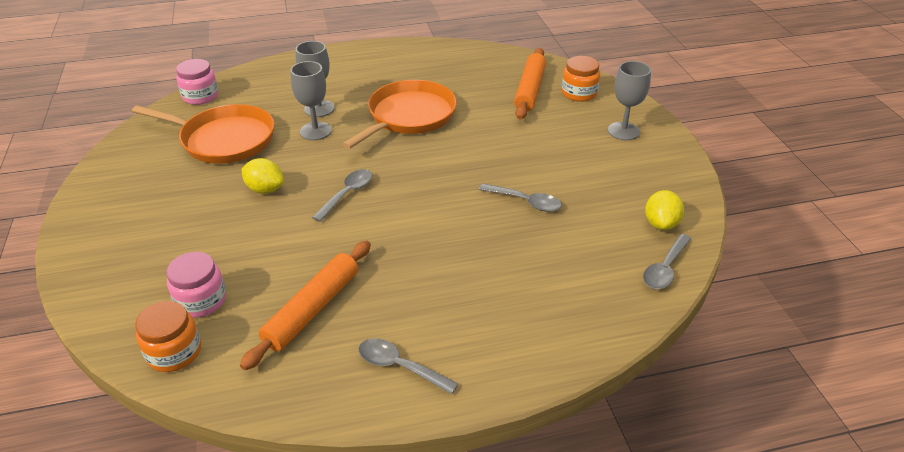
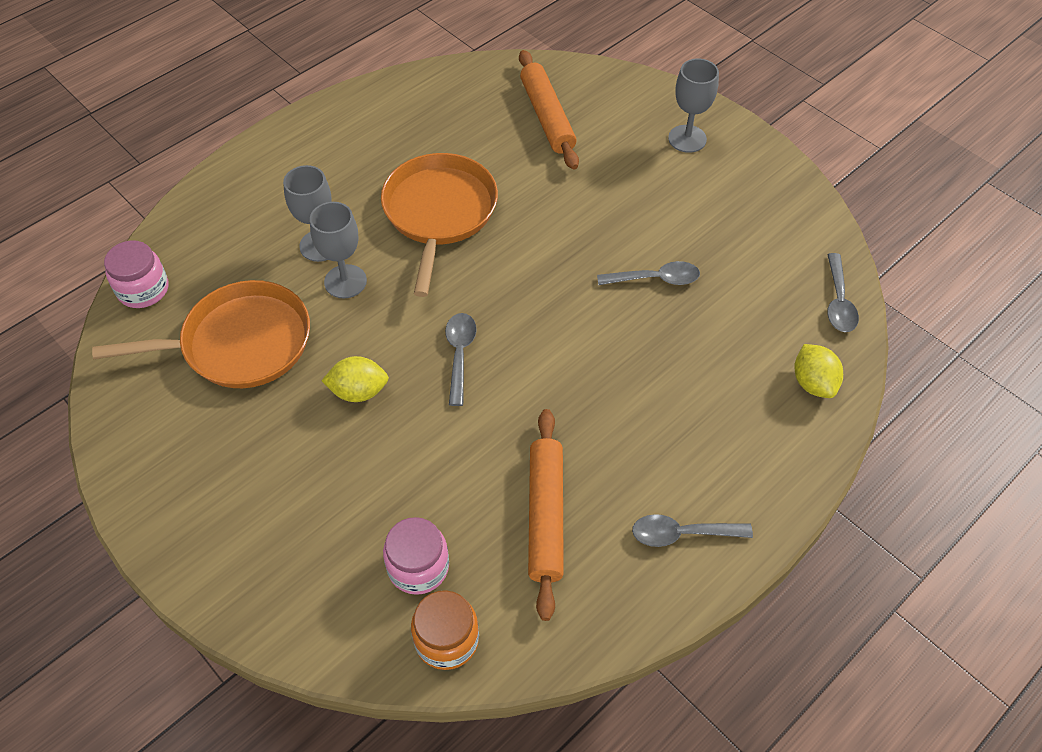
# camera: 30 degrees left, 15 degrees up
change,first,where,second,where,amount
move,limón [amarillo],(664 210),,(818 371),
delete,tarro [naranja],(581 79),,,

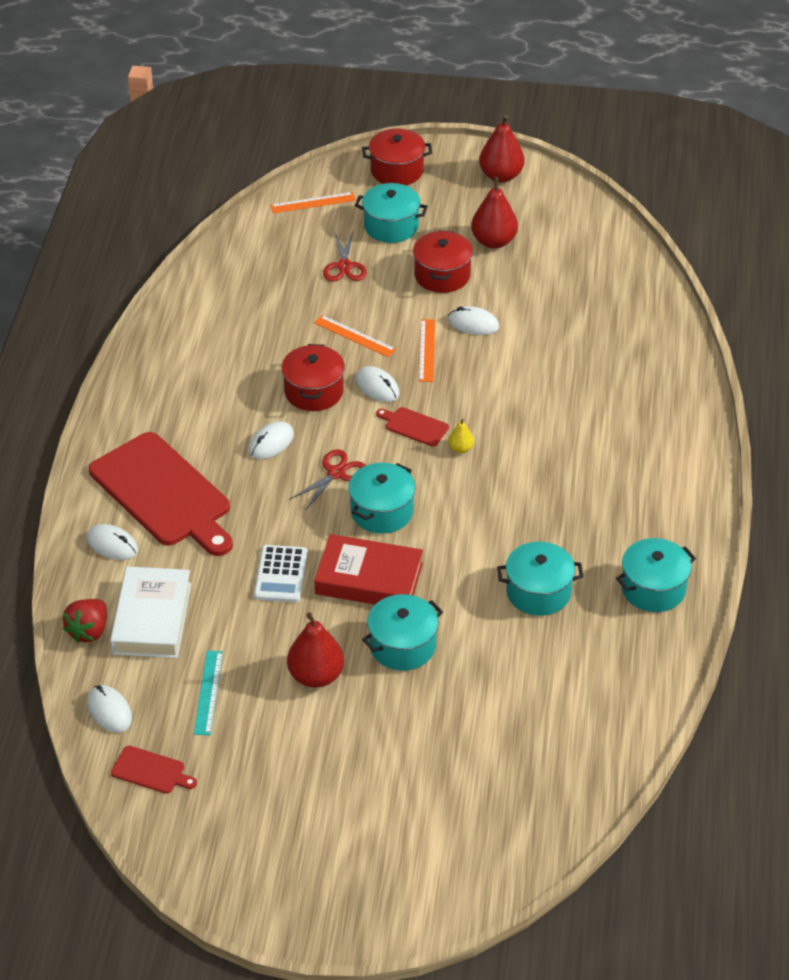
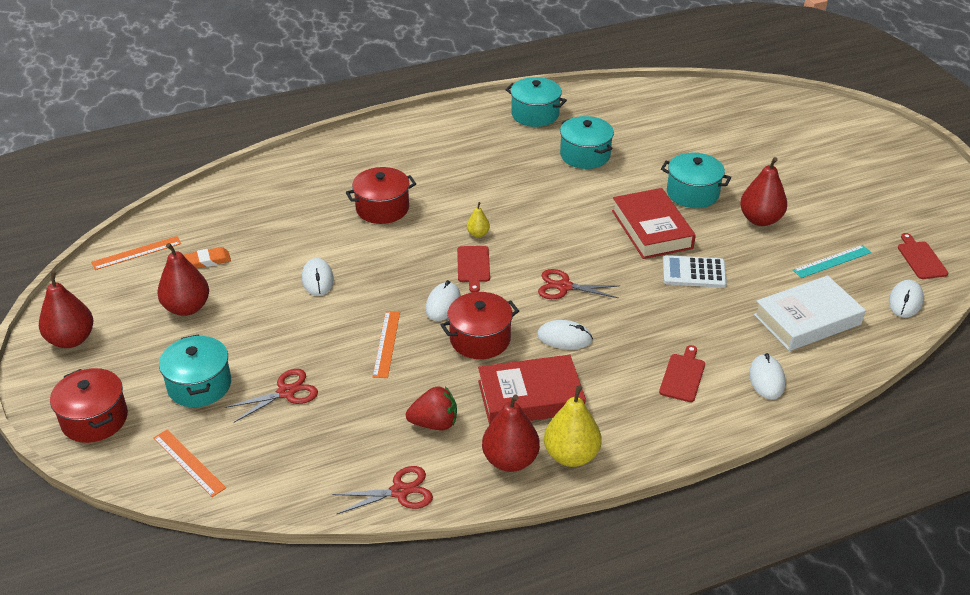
# camera: 120 degrees left, 5 degrees down
change,first,where,second,where,amount
move,regla [naranja],(427 350),,(136 253),
insert,,,goma de borrar [naranja],(207 258),
insert,,,tijeras [rojo],(382 490),
move,olla [rojo],(443 262),,(381 195),
move,fresa [rojo],(85 621),,(431 408),
insert,,,libro [rojo],(532 390),
insert,,,pera [rojo],(511 433),
insert,,,pera [amarillo],(573 426),
resize,tabla de cortar [rojo],(161 494),,(682 373),x0.42
rotate,calculadora [blanco],(281 573),,(695 271),150 degrees counterclockwise
delete,olla [turquesa],(382 498),,,

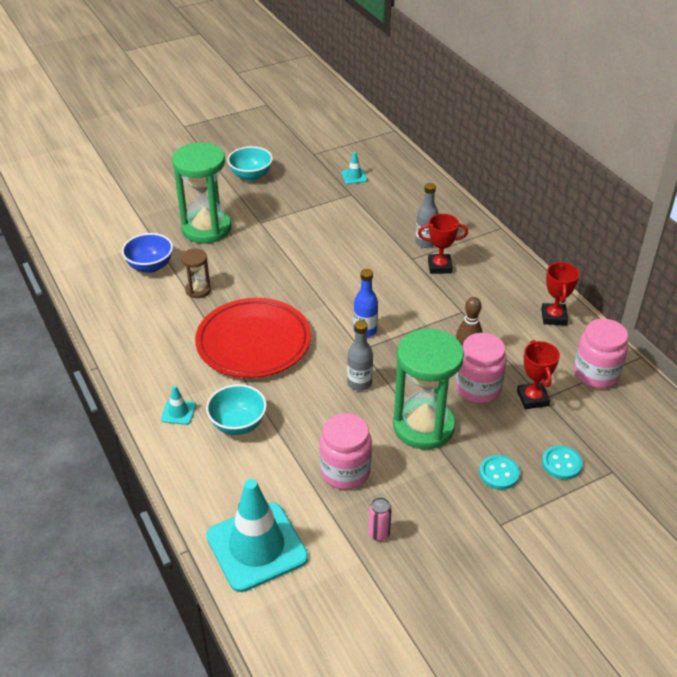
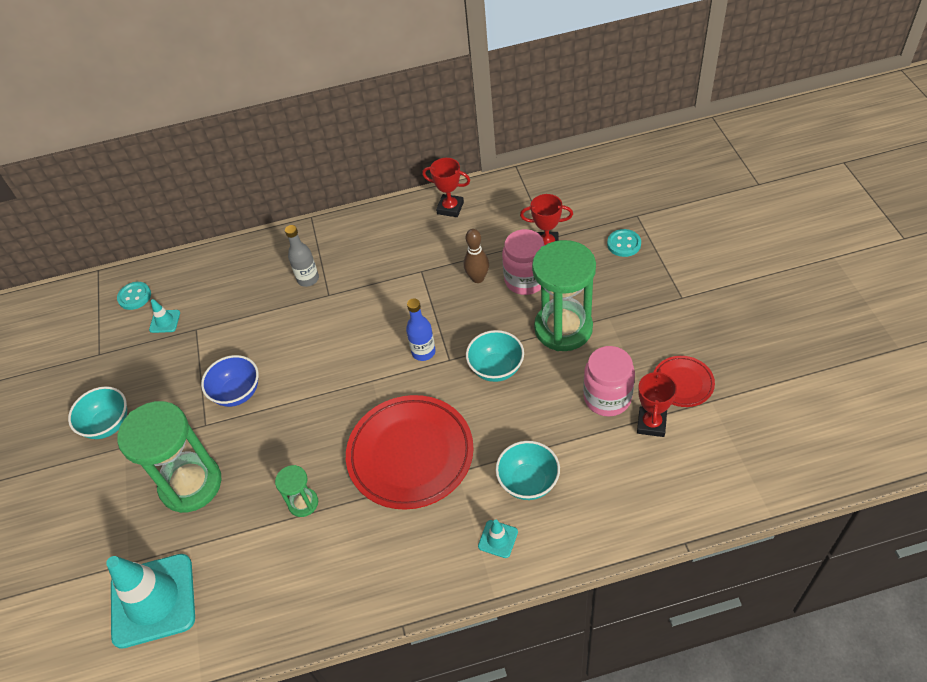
# camera: 70 degrees left, 10 degrees up
change,first,where,second,where,amount
move,cono de tráfico [turquesa],(257 535),,(150 601),
move,botón [turquesa],(499 472),,(134 296),
move,cuenco [azul],(147 253),,(230 381),
recolor,reloj de arena [marrón],(196 273),reloj de arena [verde],(296 491),
replace,botella [gris],(360 355),cuenco [turquesa],(495 356),
move,trofeo [rojo],(443 244),,(657 402),
replace,lata [rosa],(380 519),plato [rojo],(684 381),
delete,tarro [rosa],(601 353),,,

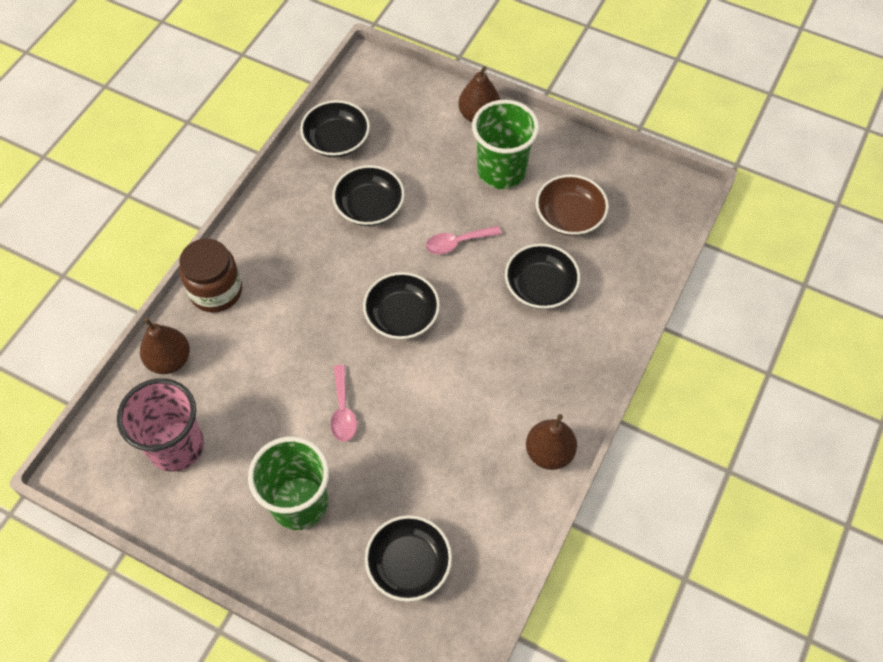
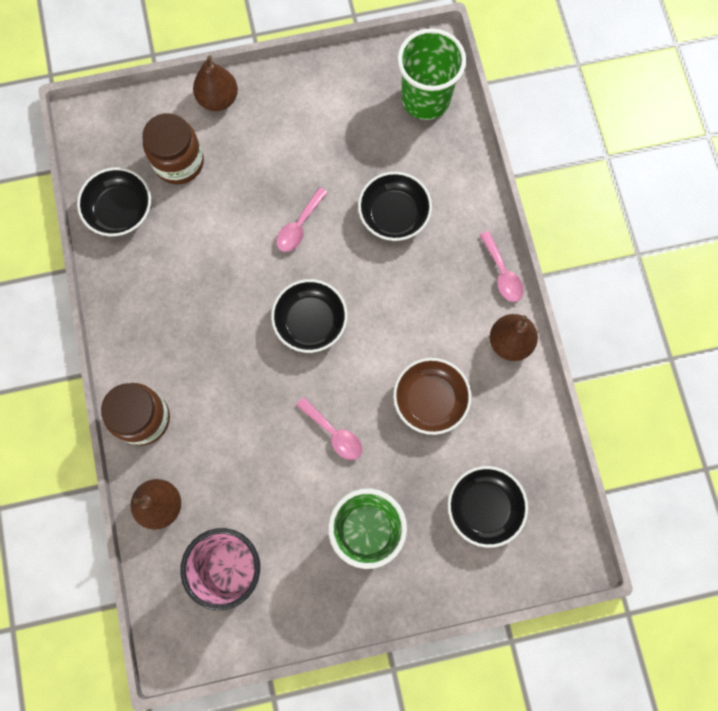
# camera: 40 degrees left, 15 degrees up
change,first,where,second,where,amount
insert,,,tarro [marrón],(173 148),
move,cuenco [marrón],(572 205),,(432 396),
move,vaso [verde],(505 144),,(431 74),
insert,,,cuchara [rosa],(502 266),
delete,cuenco [negro],(368 195),,,

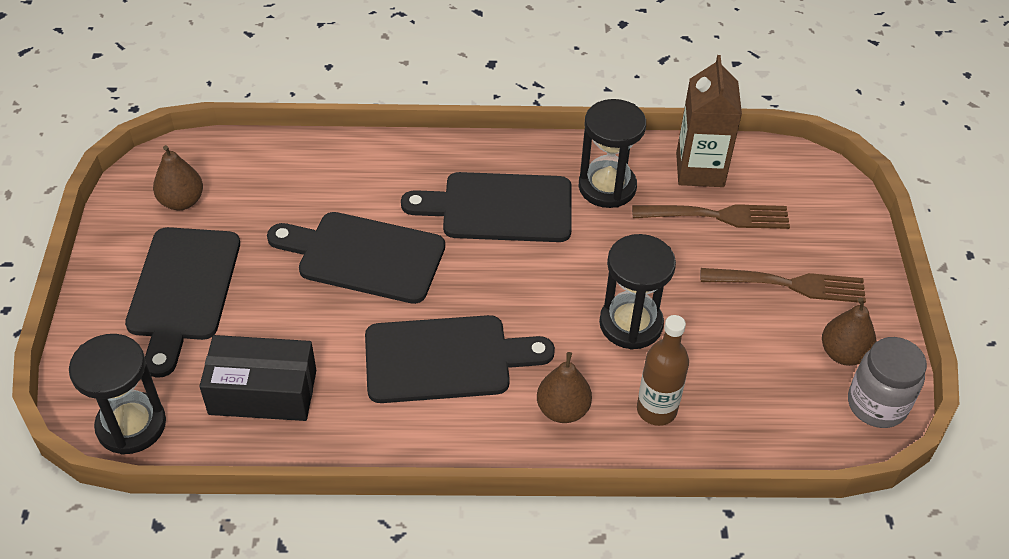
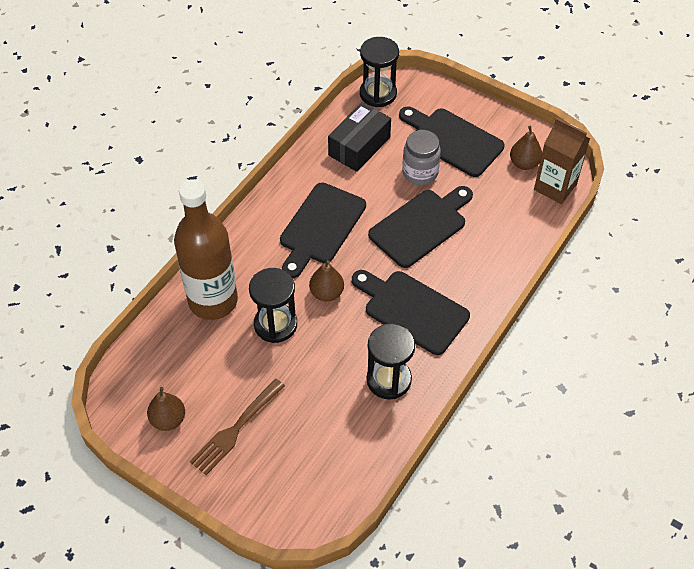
# camera: 125 degrees right, 5 degrees up
change,first,where,second,where,amount
resize,botella [marrón],(663 370),,(206 249),x1.91
move,pera [marrón],(564 387),,(326 281),
rotate,tabla de cortar [negro],(486 207),,(411 312),90 degrees counterclockwise
move,tarro [gris],(887 382),,(421 157),
move,cartón de leche [marrón],(709 121),,(562 161),
delete,tenedor [marrón],(711 216),,,

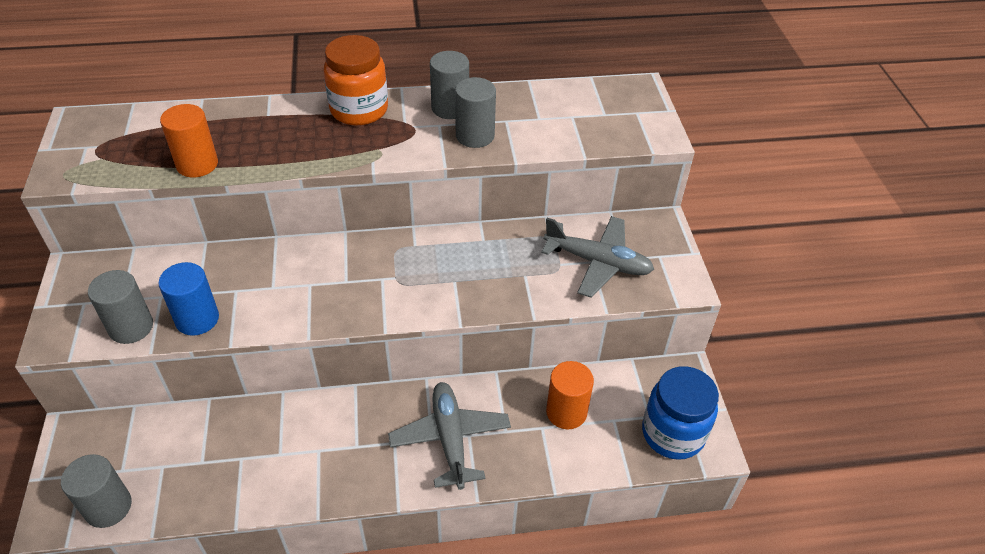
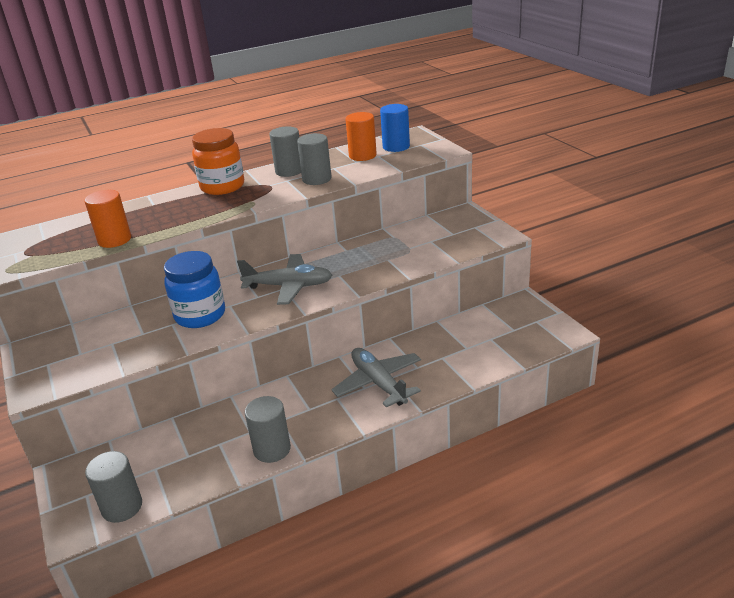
# camera: 15 degrees left, 15 degrees down
change,first,where,second,where,amount
move,tarro [azul],(680 413),,(194 289),
move,avión [gris],(597 257),,(284 279),
move,cilindro [gris],(120 307),,(268 429),
move,cilindro [naranja],(570 395),,(361 136),
move,cilindro [azul],(188 299),,(395 128),

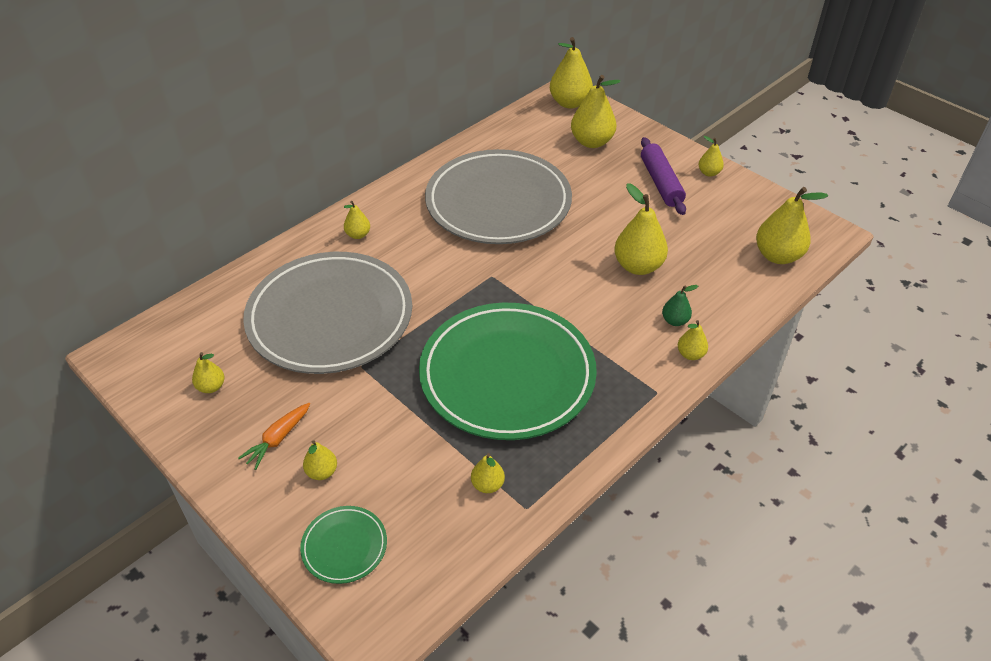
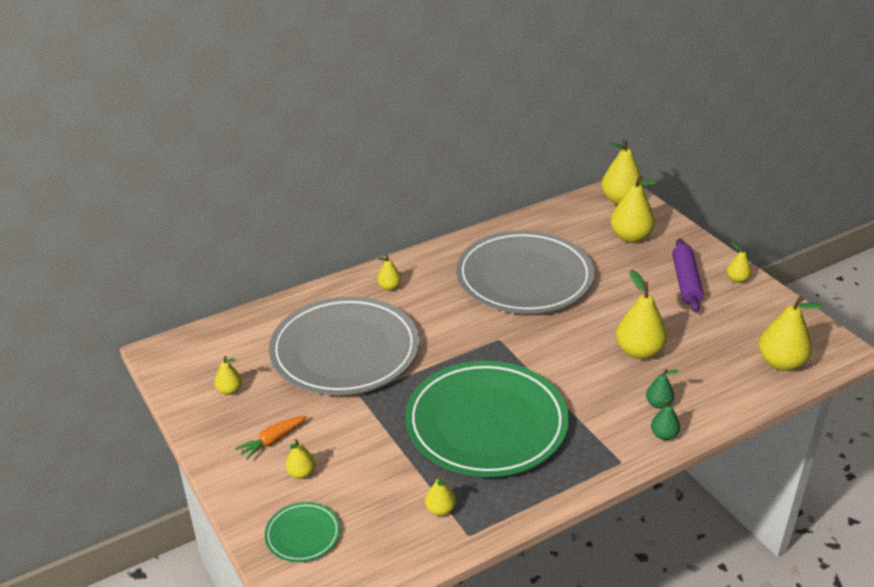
# camera: 15 degrees right, 10 degrees down
change,first,where,second,where,amount
recolor,pera [amarillo],(693 340),pera [verde],(665 420),

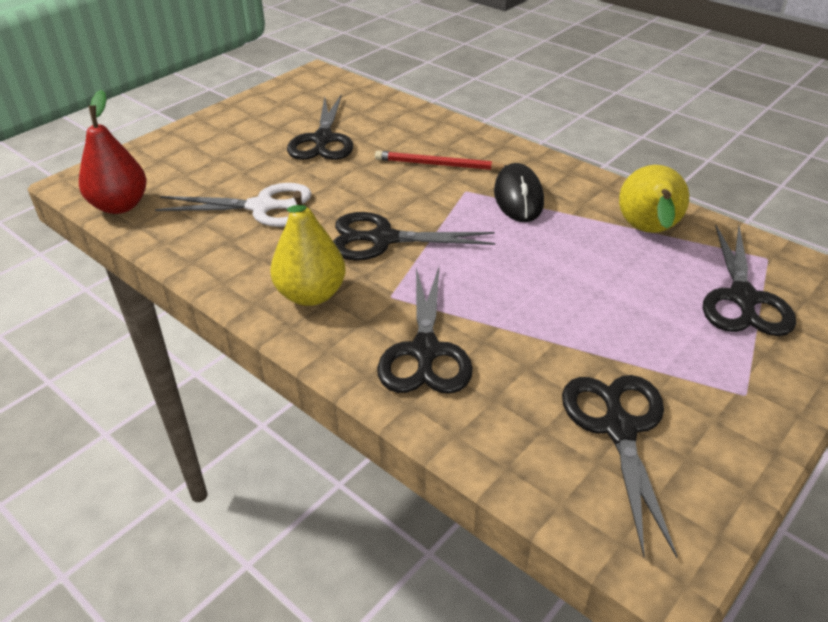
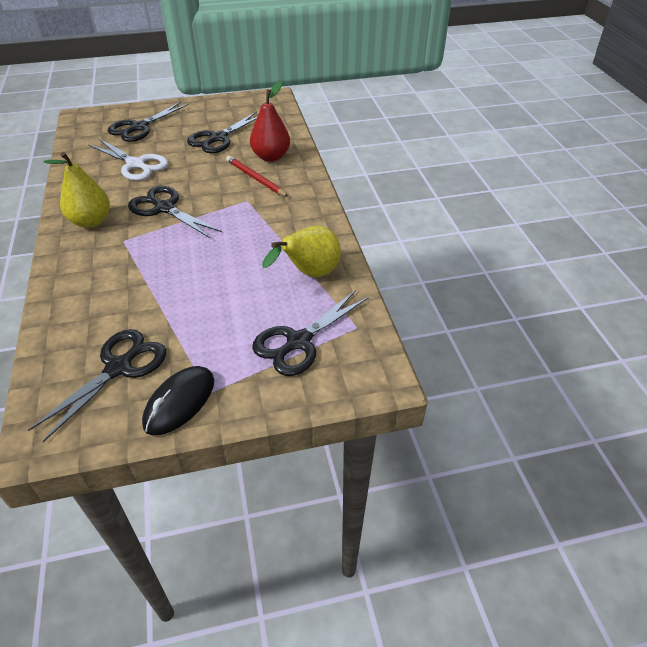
# camera: 35 degrees right, 5 degrees up
change,first,where,second,where,amount
move,tijeras [negro],(425 330),,(148 122),
move,ratón [negro],(519 192),,(178 401),
move,pera [rojo],(113 152),,(270 122),

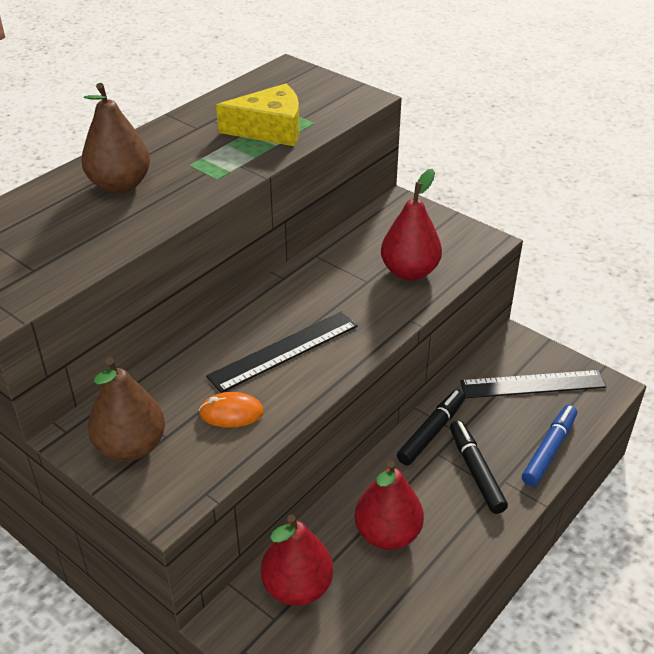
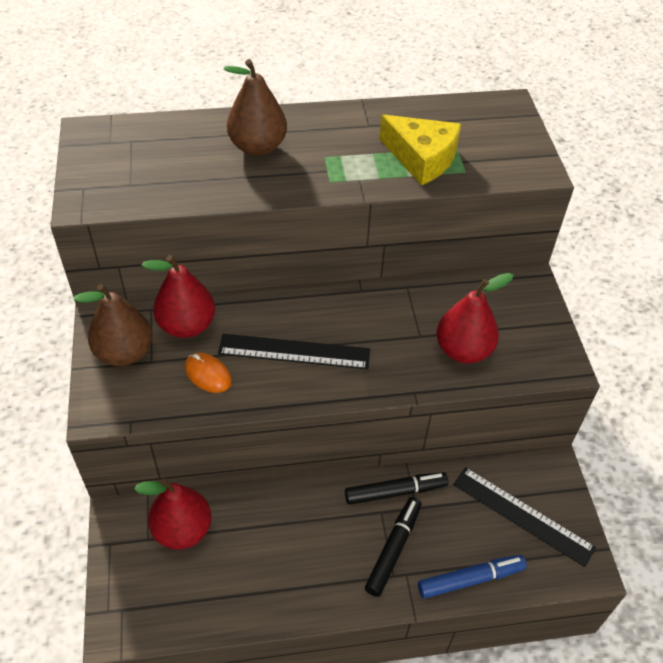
# camera: 40 degrees right, 10 degrees up
change,first,where,second,where,amount
move,pera [rojo],(389 505),,(178 296),

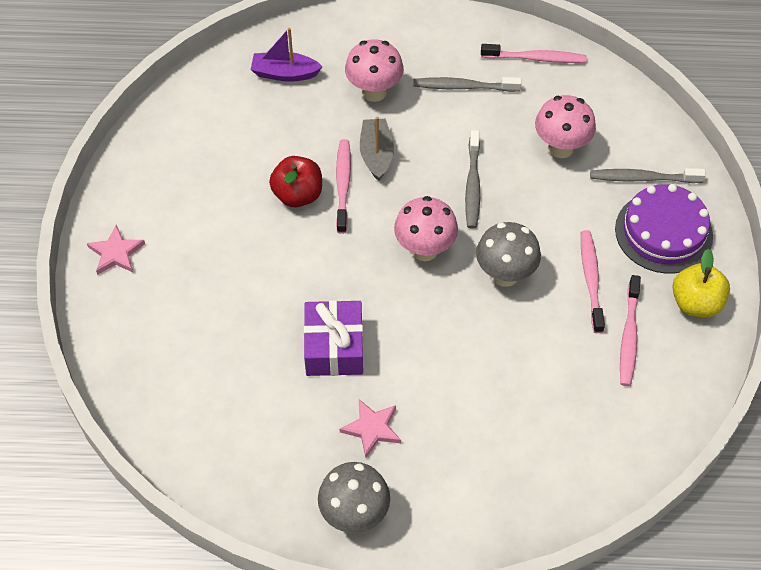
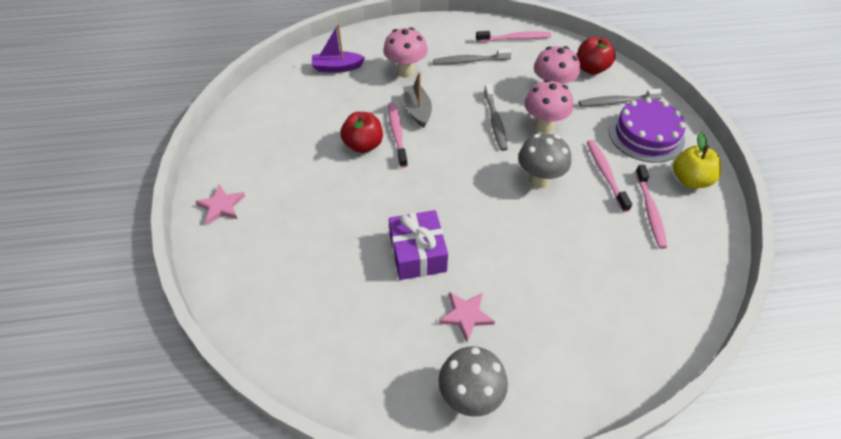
# camera: 10 degrees left, 5 degrees down
change,first,where,second,where,amount
move,seta [rosa],(426 228),,(548 106),
insert,,,manzana [rojo],(596 56),

